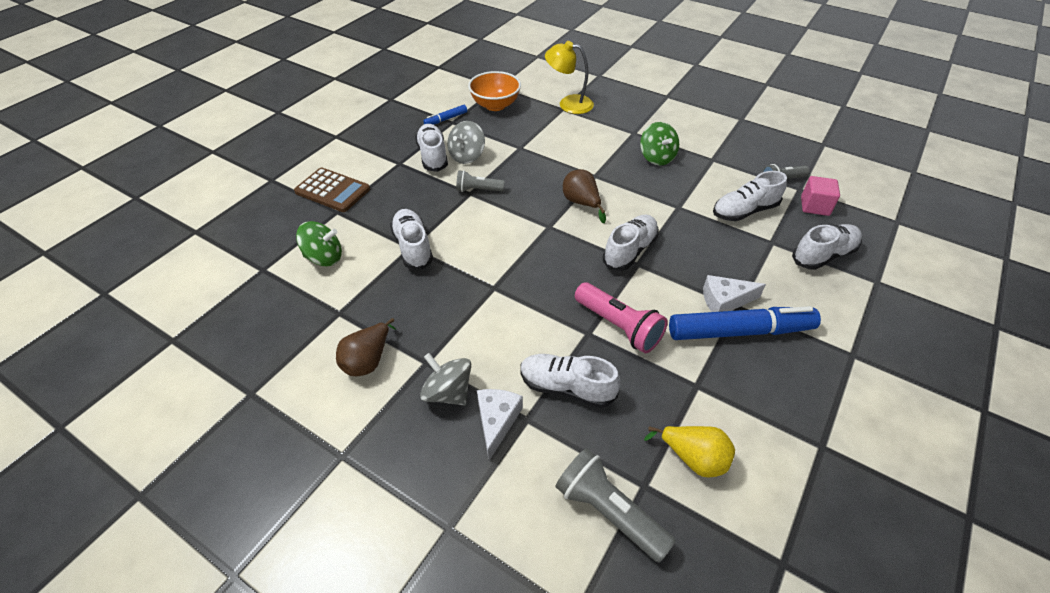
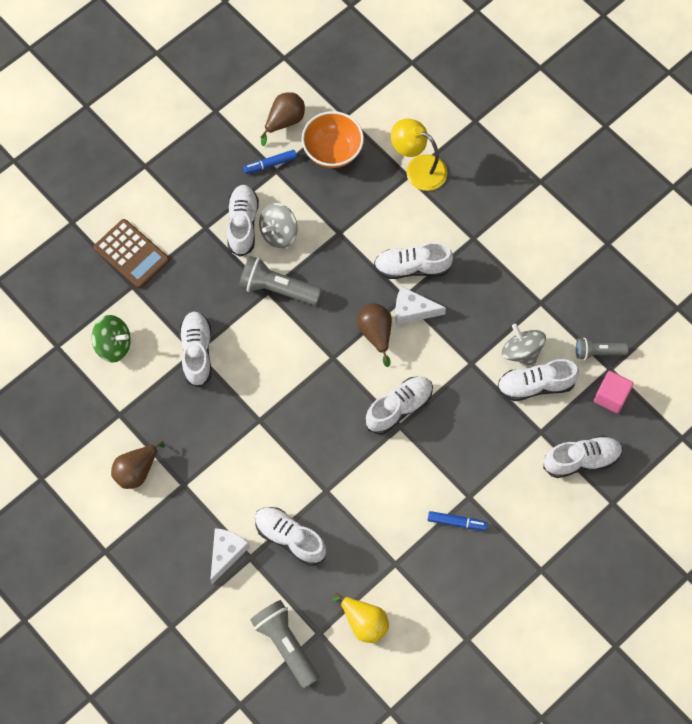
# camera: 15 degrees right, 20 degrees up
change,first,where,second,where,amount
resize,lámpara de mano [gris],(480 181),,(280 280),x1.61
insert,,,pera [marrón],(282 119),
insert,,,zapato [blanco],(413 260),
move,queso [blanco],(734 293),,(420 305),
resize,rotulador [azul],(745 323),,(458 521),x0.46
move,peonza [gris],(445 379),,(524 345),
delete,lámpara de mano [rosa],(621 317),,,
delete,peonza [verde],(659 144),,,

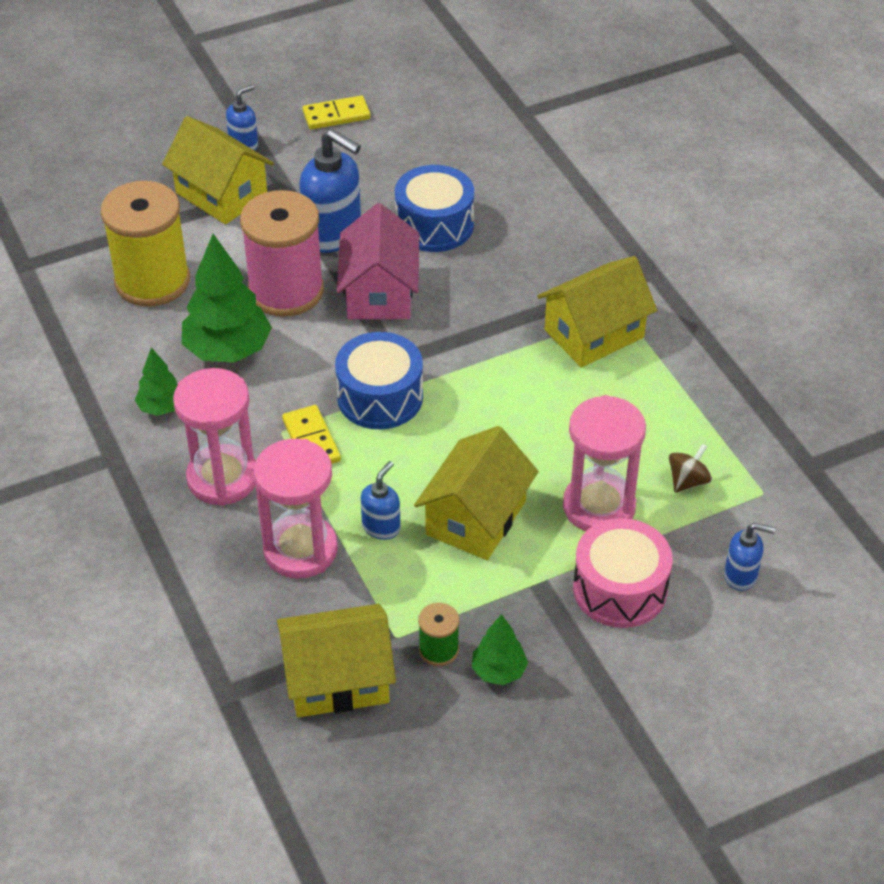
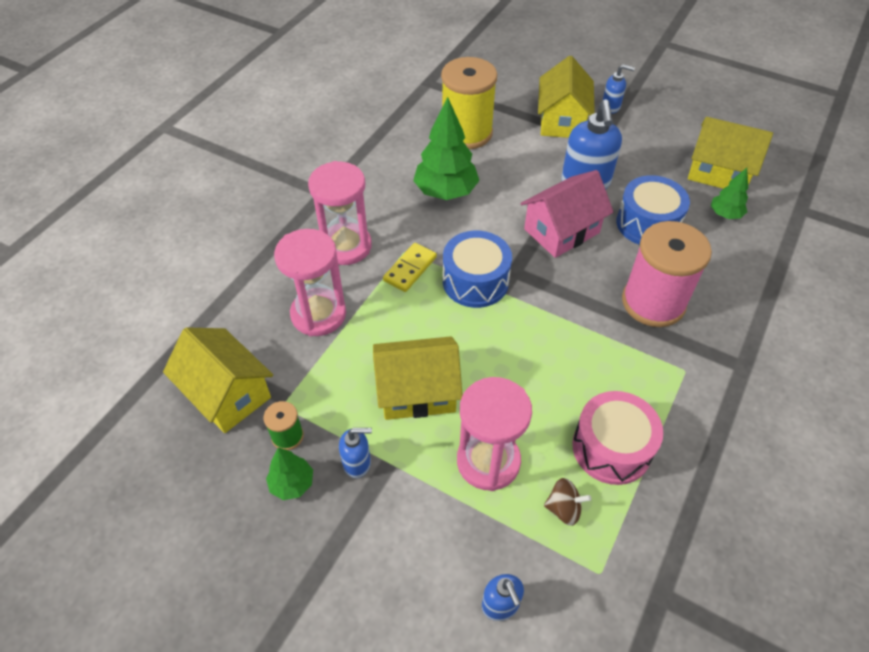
# camera: 55 degrees right, 5 degrees up
change,first,where,second,where,amount
move,dispensador de jabón [azul],(381 500),,(355 453),
move,tambor [rosa],(623 573),,(617 438),
move,carrete [rosa],(282 253),,(667 274),
move,casa [amarillo],(597 312),,(730 153),
move,árbol [verde],(156 381),,(729 193),
delete,ficha de dominó [amarillo],(337 112),,,

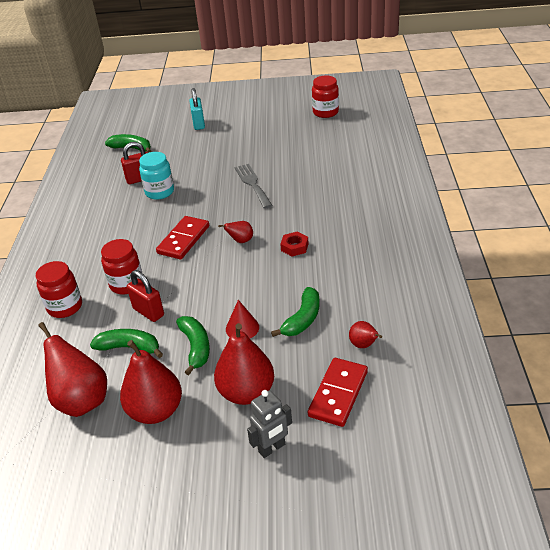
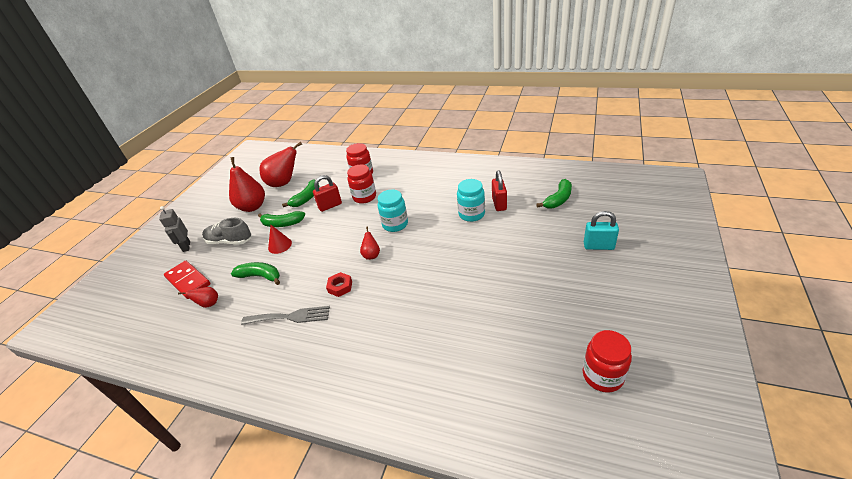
# camera: 110 degrees right, 0 degrees up
change,first,where,second,where,amount
replace,pera [rojo],(244 364),zapato [gris],(226 231),
rotate,plátano [verde],(295 312),,(255 273),150 degrees clockwise
move,tenedor [gris],(254 186),,(285 315),
replace,ficha de dominó [rojo],(182 237),tarro [turquesa],(393 211),

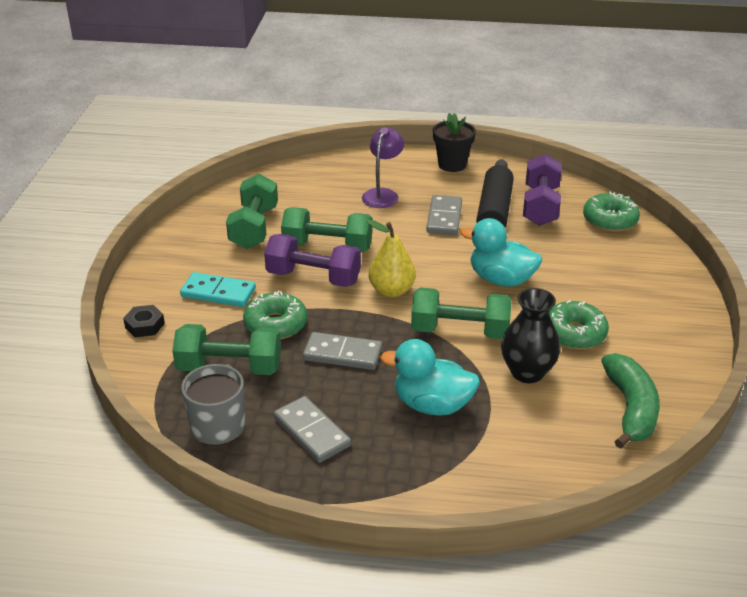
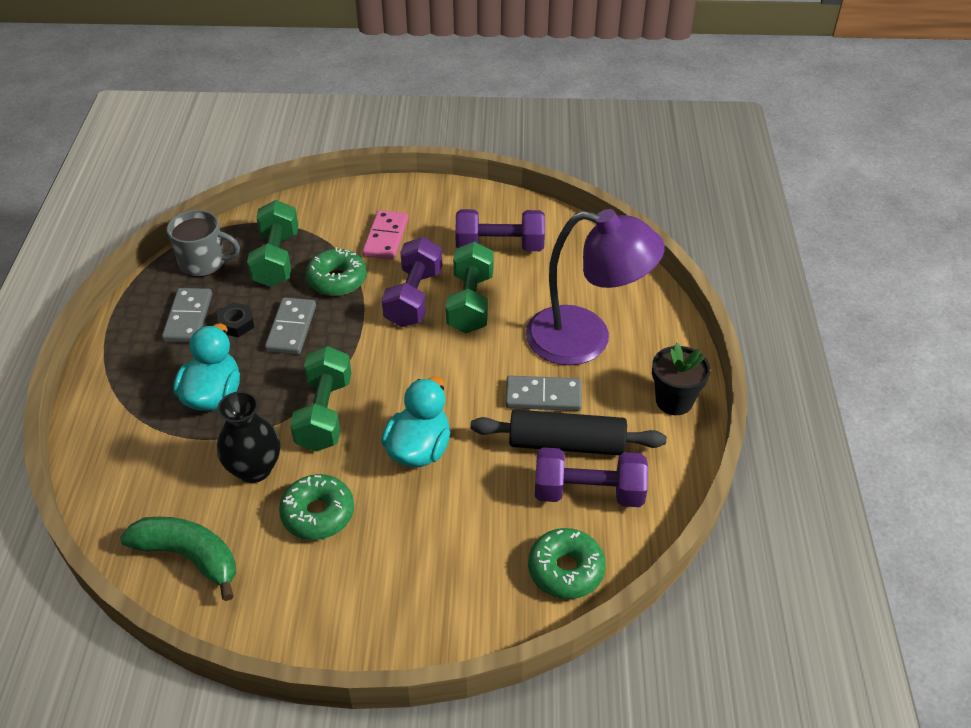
# camera: 85 degrees right, 10 degrees up
change,first,where,second,where,amount
rotate,plátano [verde],(630 401),,(178 559),150 degrees counterclockwise
rotate,ficha de dominó [gris],(312 429),,(187 315),45 degrees counterclockwise
move,tuerca [negro],(144 321),,(235 319),
recolor,ficha de dominó [turquesa],(218 289),ficha de dominó [rosa],(385 235),
recolor,mancuerna [verde],(252 211),mancuerna [morado],(500 230),
resize,lámpara [morado],(383 167),,(595 287),x1.90
delete,pera [amarillo],(391 258),,,

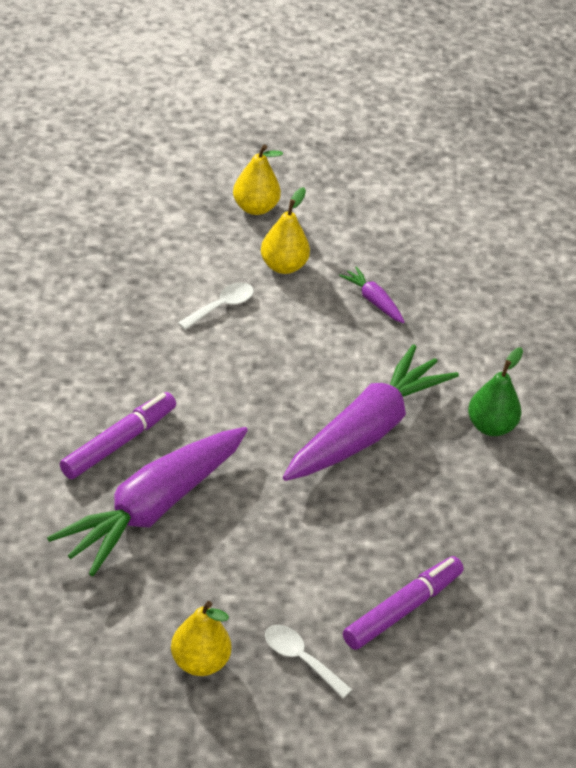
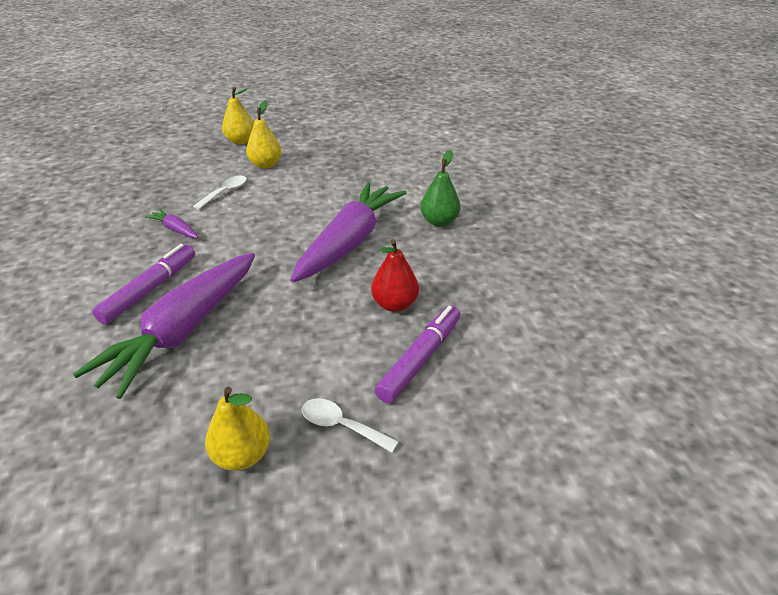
# camera: 10 degrees left, 5 degrees down
change,first,where,second,where,amount
move,zanahoria [morado],(372 294),,(171 223),
insert,,,pera [rojo],(395 275),

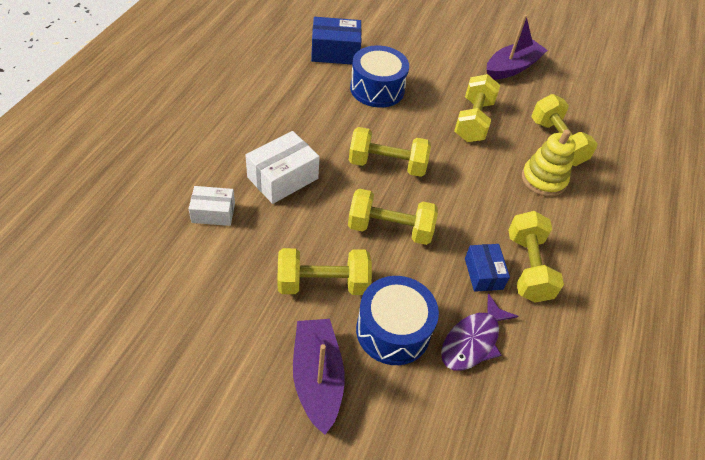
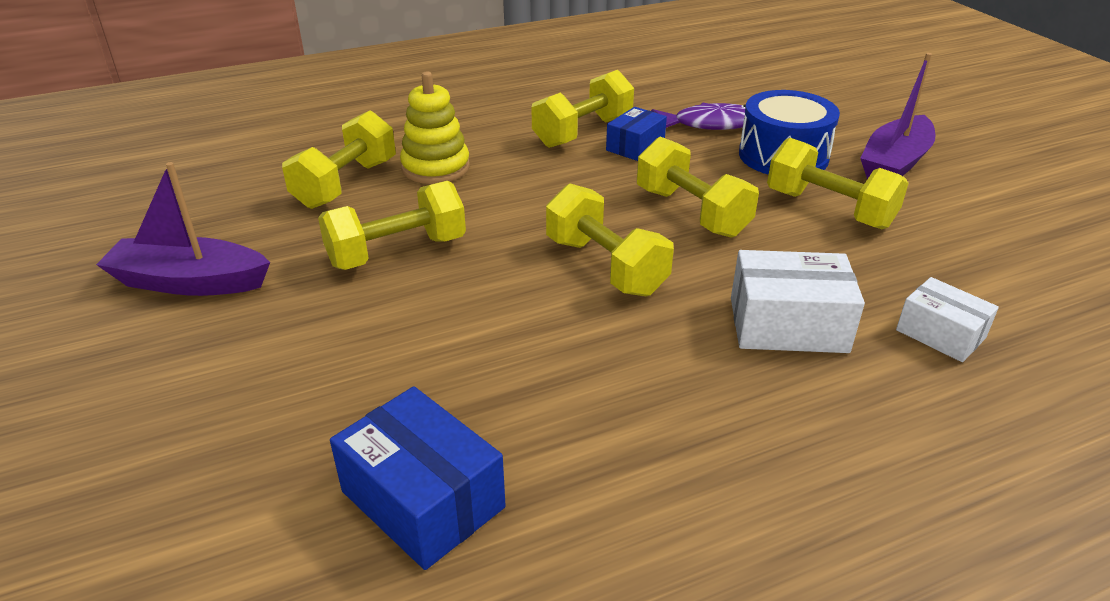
# camera: 130 degrees left, 15 degrees down
change,first,where,second,where,amount
delete,tambor [azul],(379 76),,,

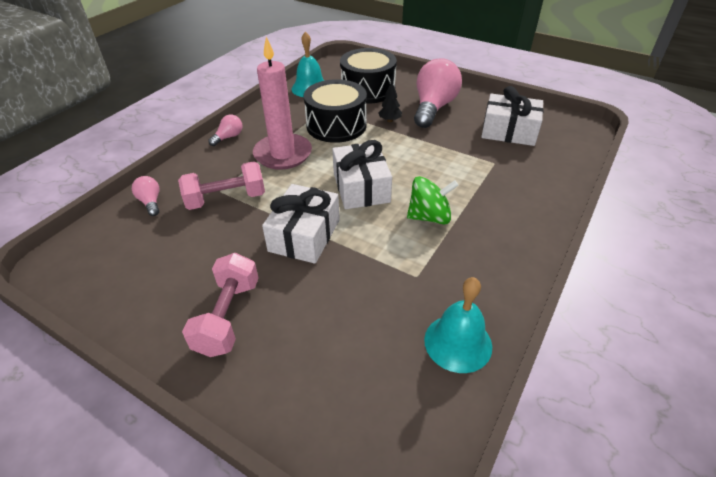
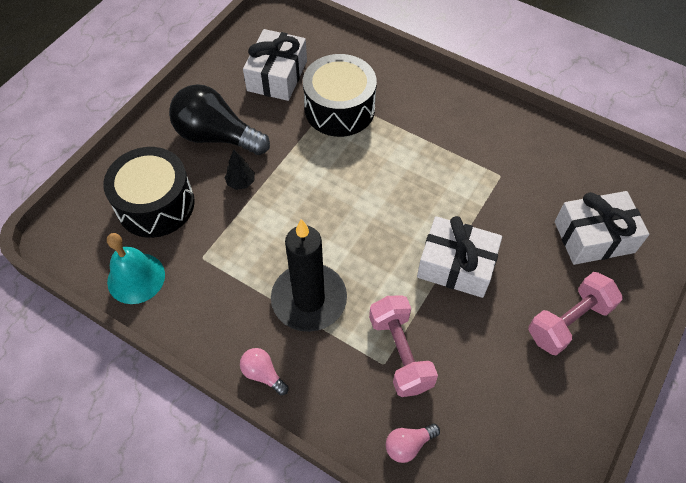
# camera: 90 degrees left, 15 degrees up
change,first,where,second,where,amount
recolor,bombilla [rosa],(438 93),bombilla [negro],(219 119),
recolor,vela [rosa],(282 103),vela [negro],(309 275),
move,tambor [negro],(335 111),,(340 95),
rotate,mancuerna [rosa],(220 305),,(575 313),45 degrees counterclockwise
move,regalo [blanco],(362 174),,(602 228),
delete,peonza [verde],(433 200),,,
delete,campana [turquesa],(458 325),,,

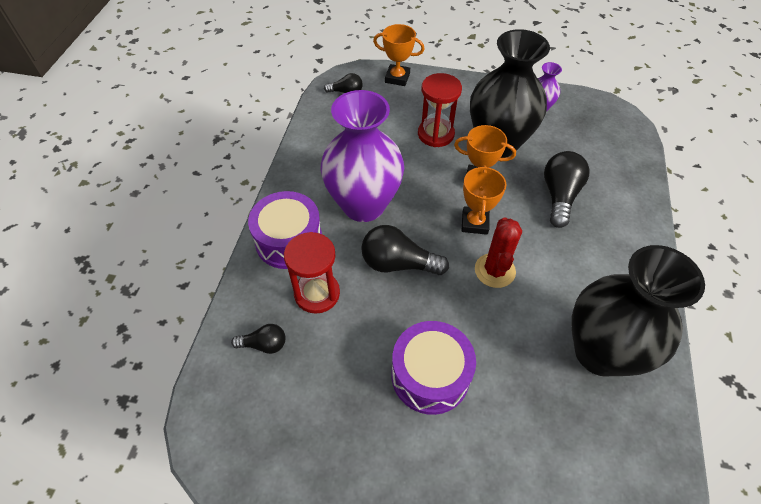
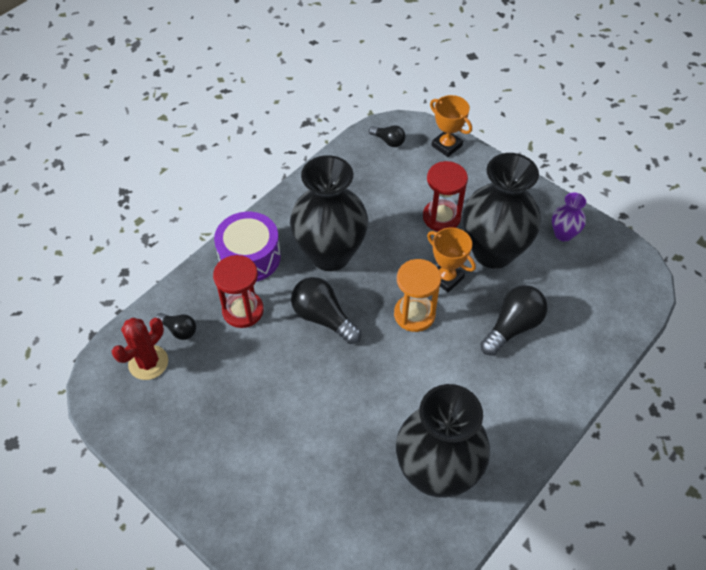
# camera: 30 degrees right, 0 degrees up
change,first,where,second,where,amount
move,cactus [rojo],(498 252),,(140 349),
recolor,florero [morado],(362 156),florero [negro],(329 213),
replace,trofeo [naranja],(484 200),reloj de arena [naranja],(417 295),
delete,tambor [morado],(434 368),,,

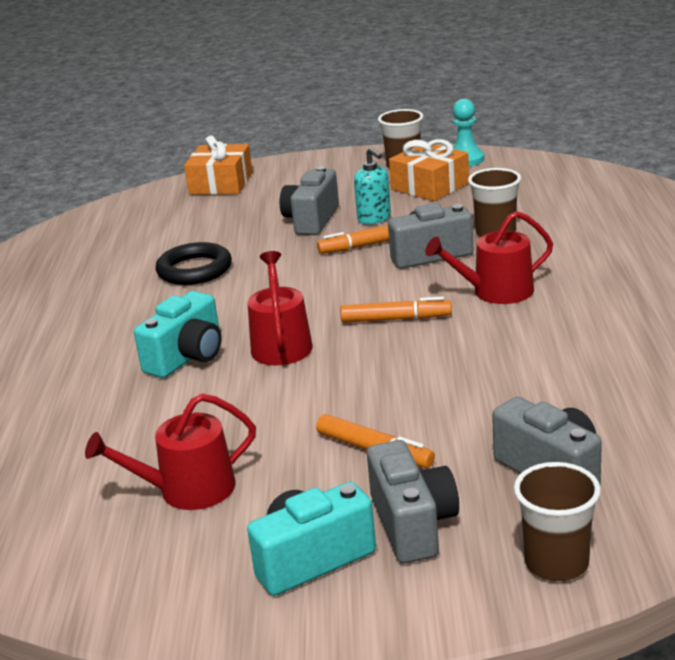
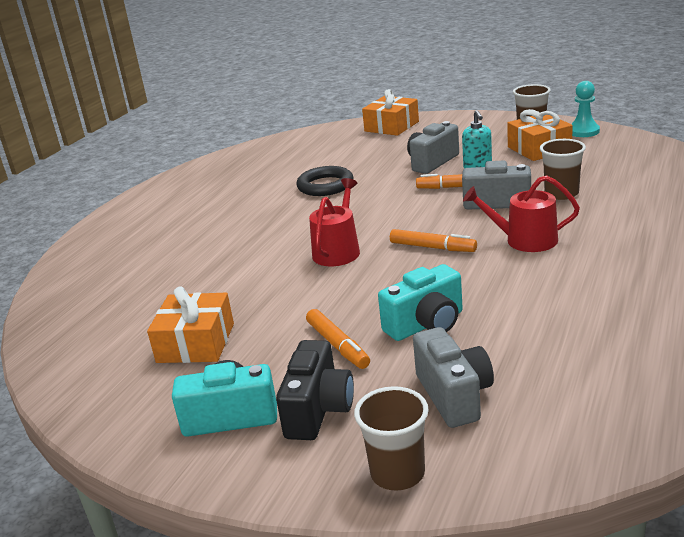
# camera: 25 degrees right, 0 degrees up
change,first,where,second,where,amount
replace,regadera [rojo],(170 451),regalo [naranja],(190 324),
recolor,cámara [gris],(413 501),cámara [negro],(315 390),
move,cámara [turquesa],(178 334),,(420 302),

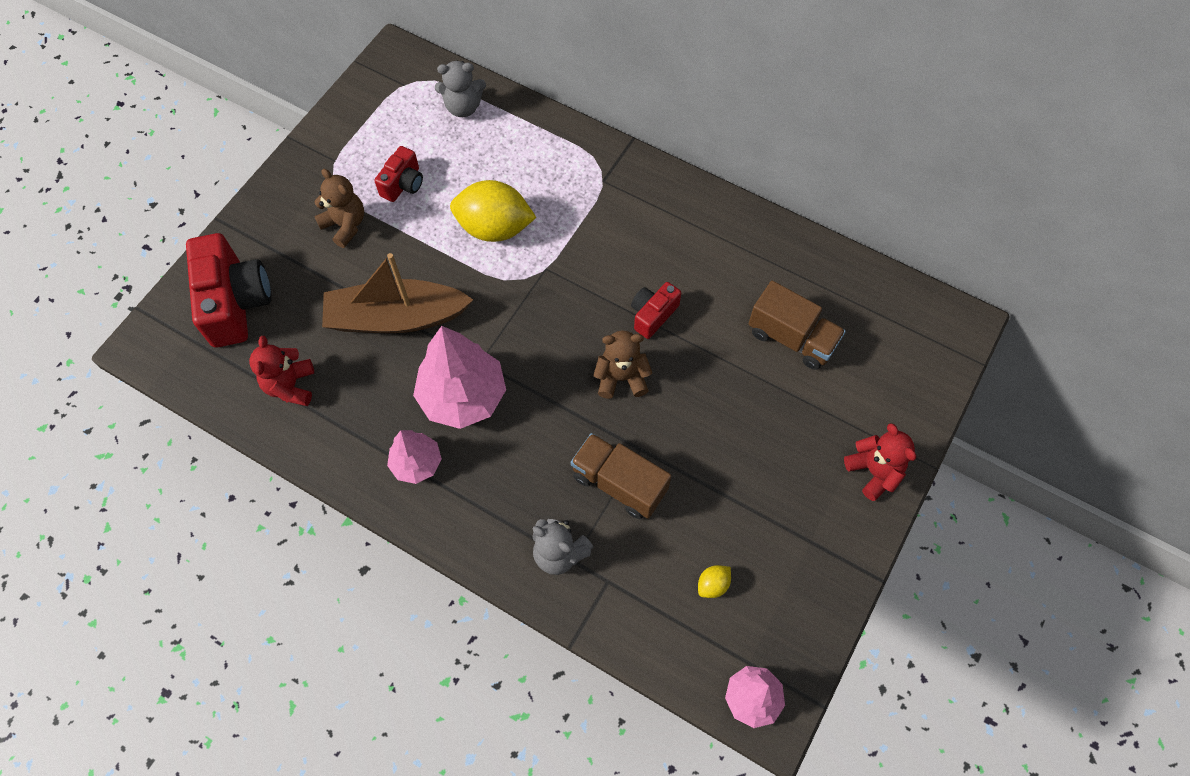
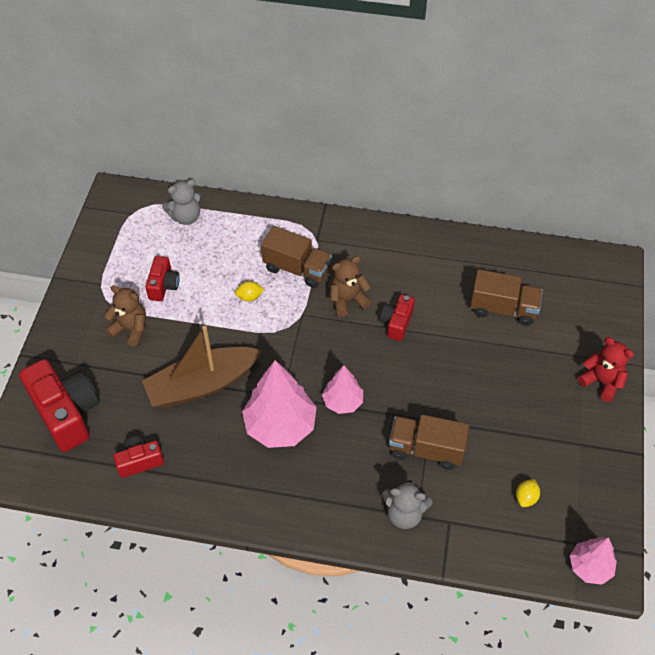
# camera: 20 degrees left, 10 degrees down
change,first,where,second,where,amount
replace,osito [rojo],(281 371),cámara [rojo],(138 457),
resize,limón [amarillo],(493 211),,(249 291),x0.42
insert,,,camión [marrón],(296 257),
move,árbol [rosa],(414 457),,(342 389),
move,osito [marrón],(622 364),,(350 286),

